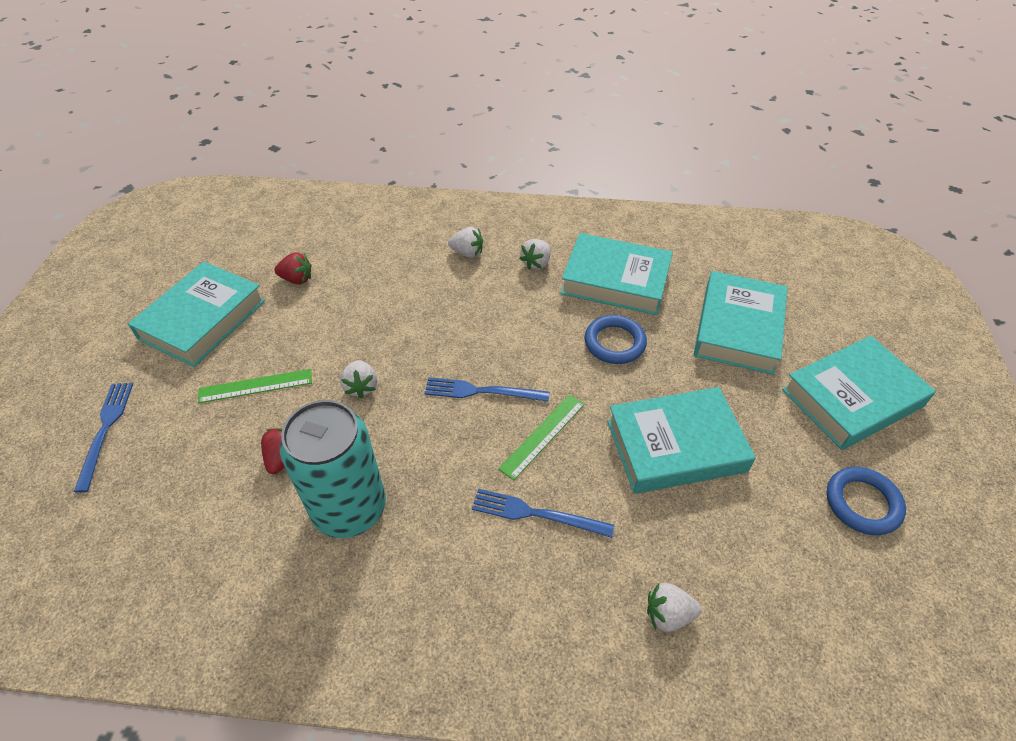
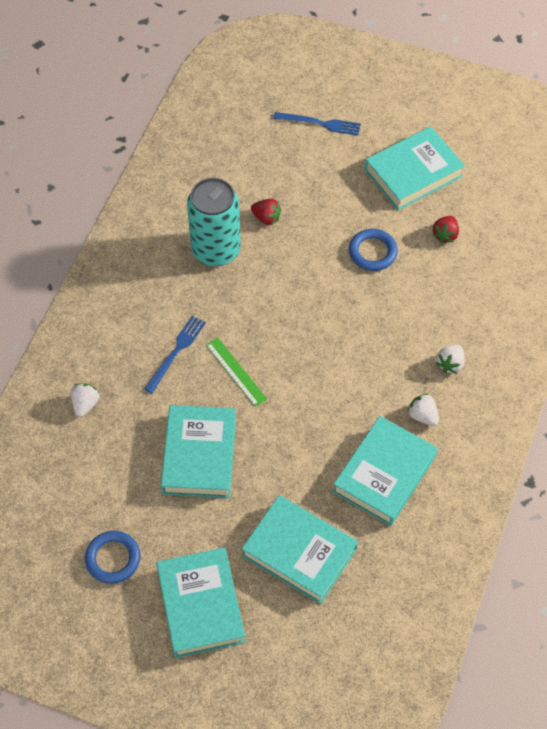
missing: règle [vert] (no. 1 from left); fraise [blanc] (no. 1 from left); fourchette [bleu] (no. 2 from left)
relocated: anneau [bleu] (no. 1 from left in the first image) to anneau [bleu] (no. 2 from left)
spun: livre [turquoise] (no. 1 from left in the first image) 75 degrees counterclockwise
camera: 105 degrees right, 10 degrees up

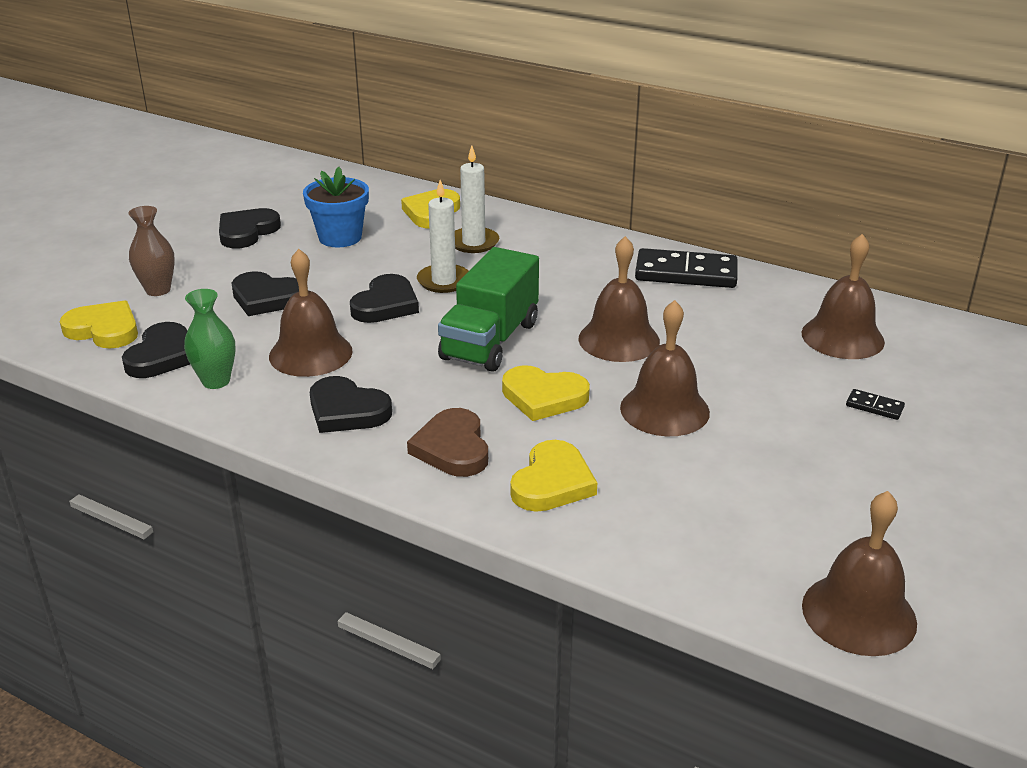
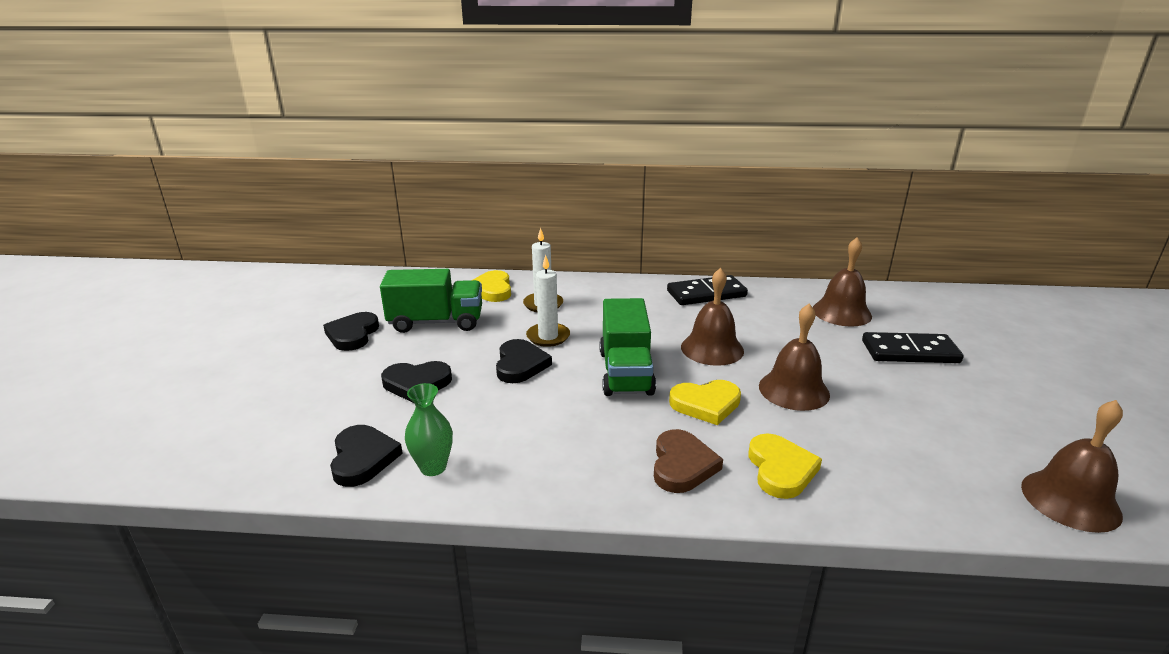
missing: cœur [jaune] (no. 1 from left); vase [marron]; cloche [marron] (no. 1 from left); cœur [noir] (no. 4 from left)
exchanged: pot de fleurs [bleu] to camion [vert] (no. 1 from left)
spun: cœur [marron] 135 degrees counterclockwise
size: domino [noir] (no. 2 from left) x2.27
camera: 25 degrees left, 5 degrees down

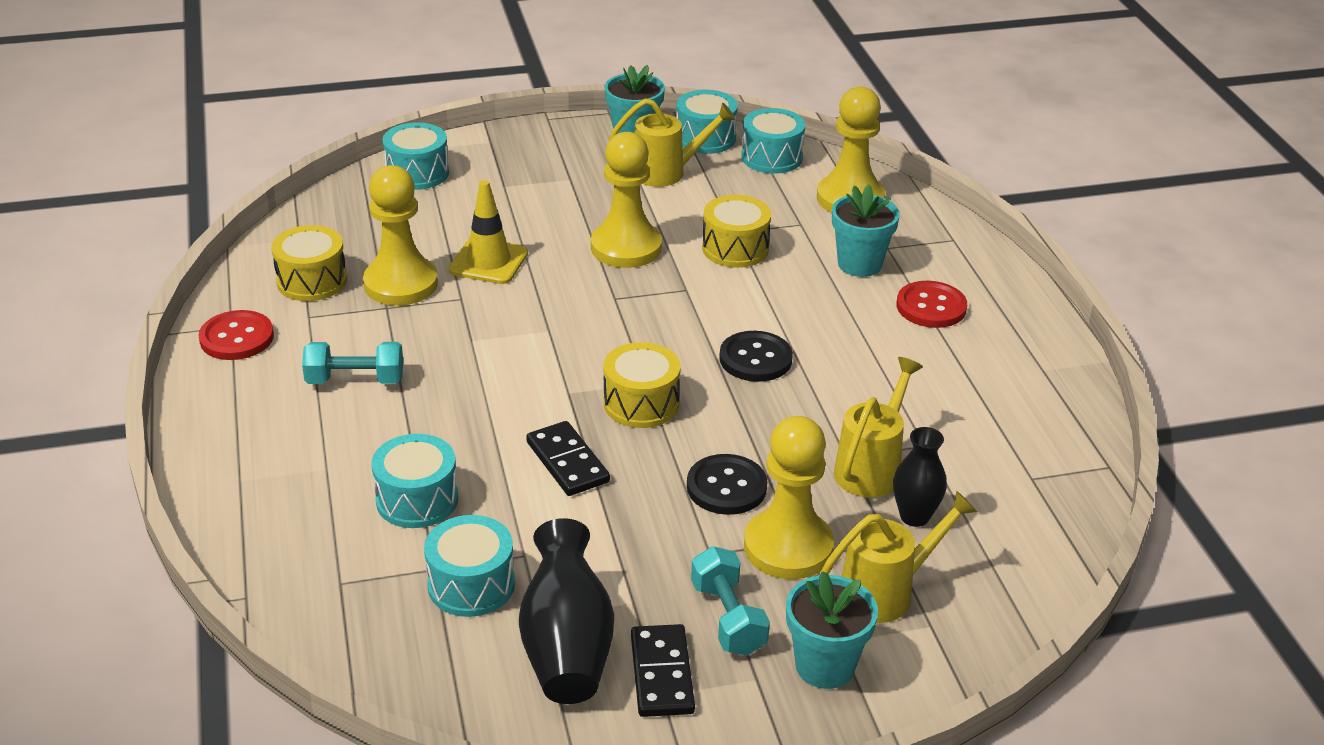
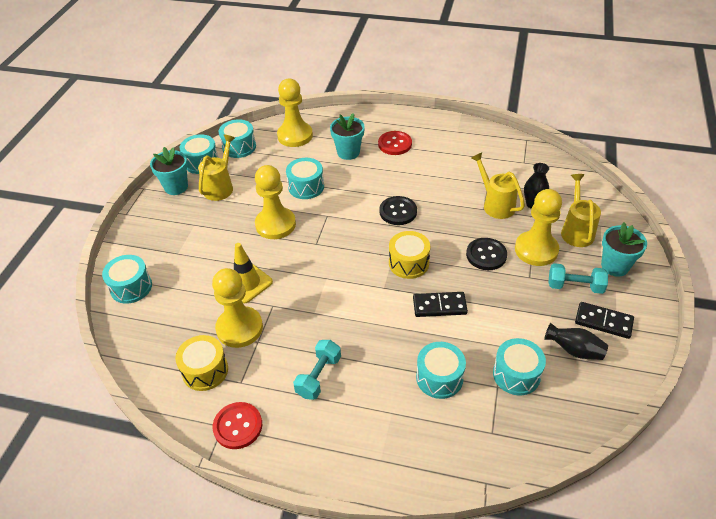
colour: tambour [jaune] (no. 3 from left) to tambour [turquoise] (no. 4 from left)
size: vase [noir] (no. 1 from left in the first image) x0.61
camera: 60 degrees left, 10 degrees up

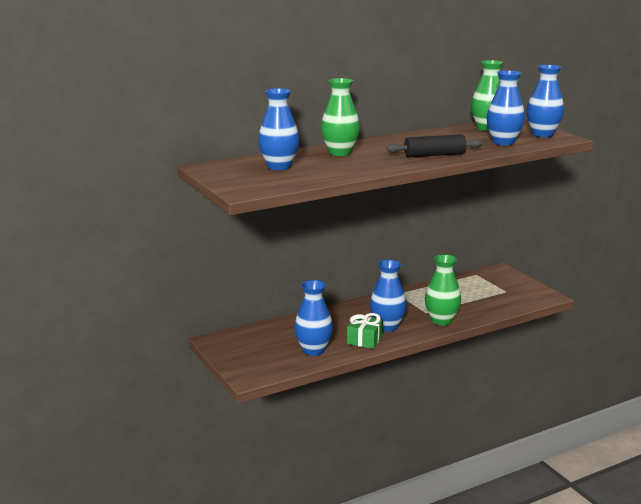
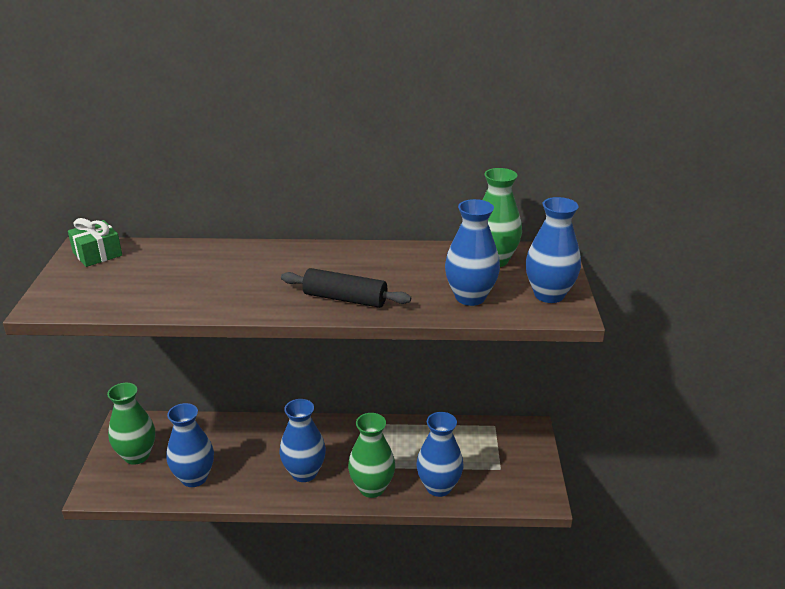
relocated: vase [bleu] (no. 1 from left in the first image) to vase [bleu] (no. 3 from left); vase [vert] (no. 1 from left); cadeau [vert]
camera: 30 degrees right, 10 degrees up

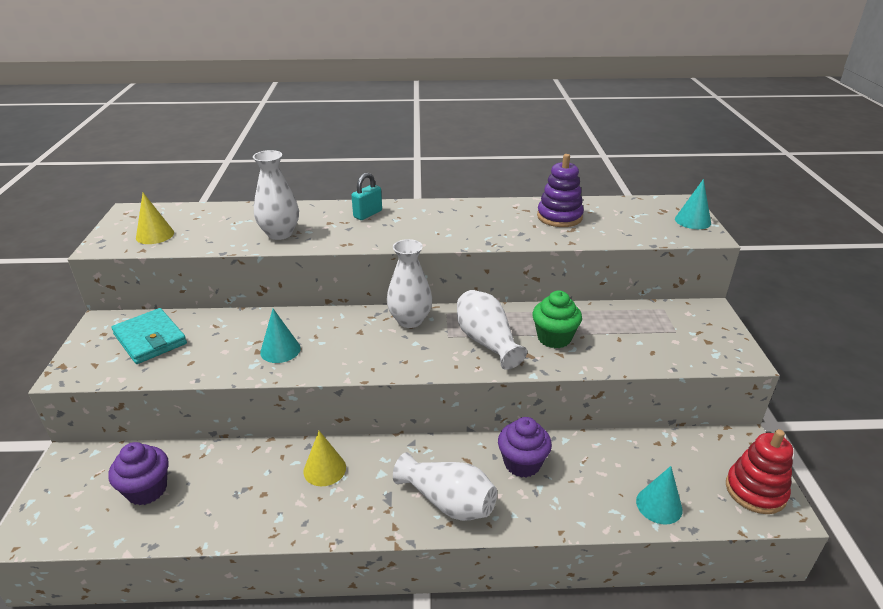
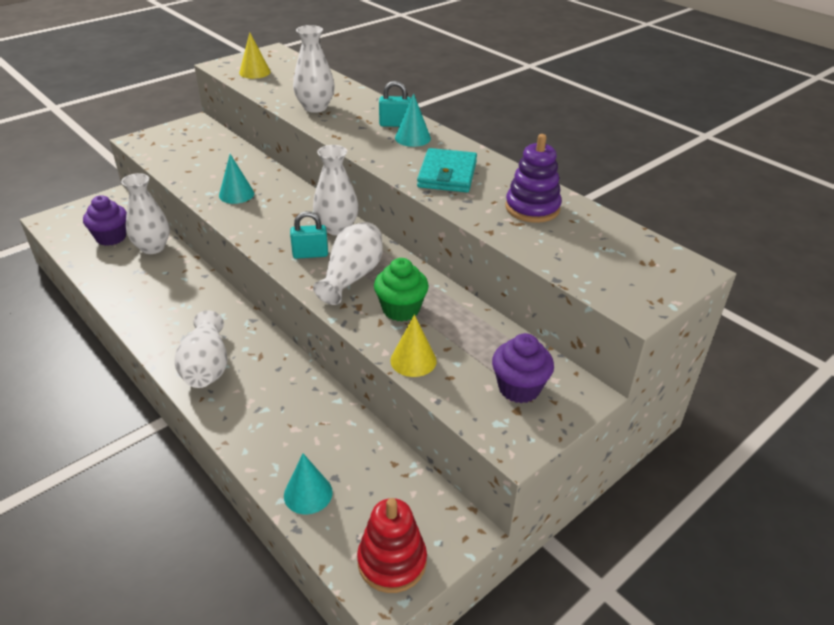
appeared: vase [blanc] (no. 1 from left); cadenas [turquoise] (no. 1 from left)
relocated: portefeuille [turquoise]; cône [jaune] (no. 2 from left); muffin [violet] (no. 2 from left); cône [turquoise] (no. 3 from left)
camera: 50 degrees right, 5 degrees up

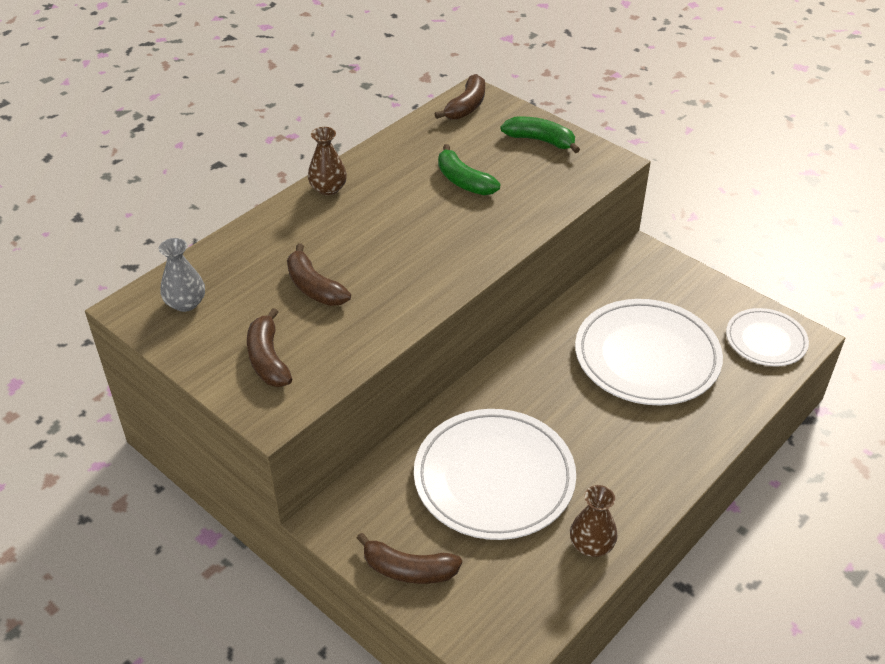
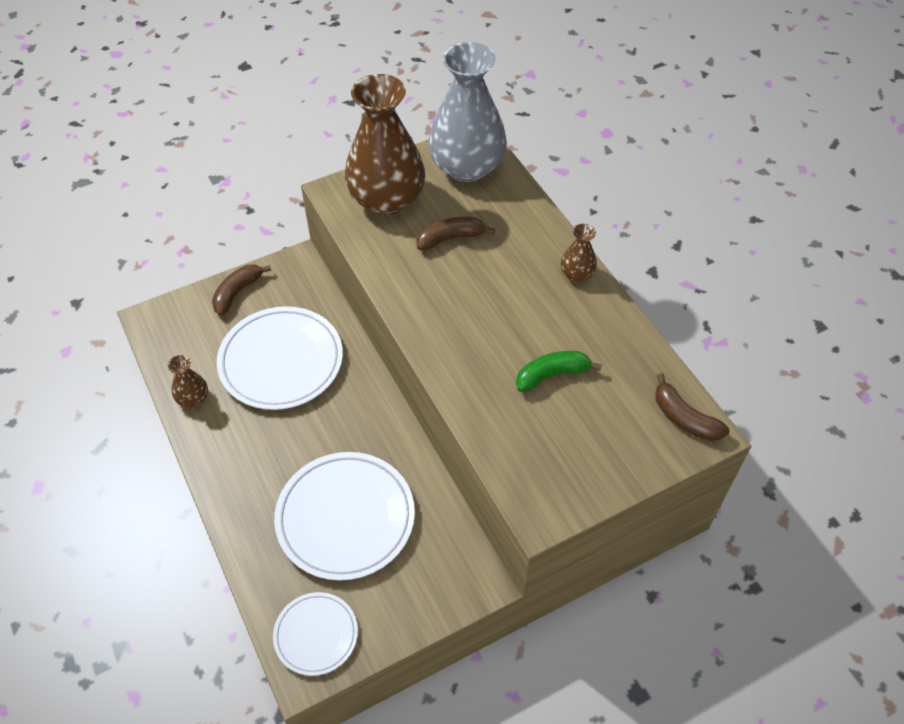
missing: banane [vert] (no. 2 from left)
exchanged: banane [marron] (no. 1 from left) to vase [marron] (no. 2 from left)
size: vase [gris] x2.32
camera: 110 degrees right, 10 degrees up

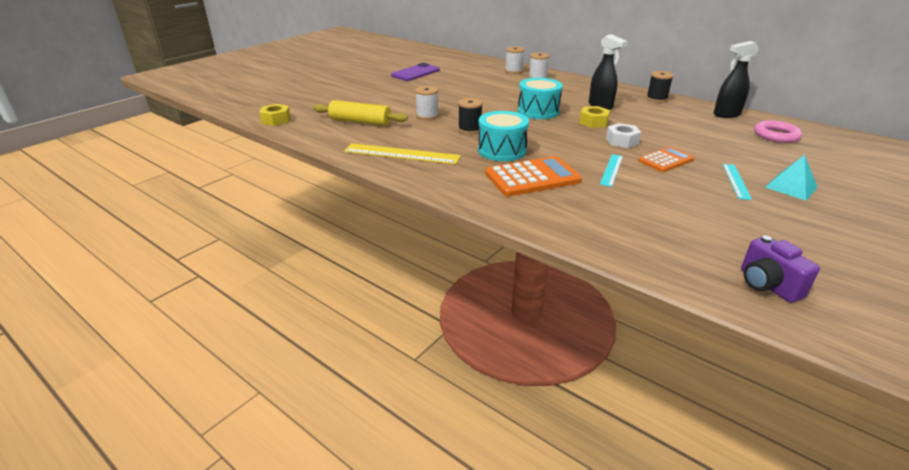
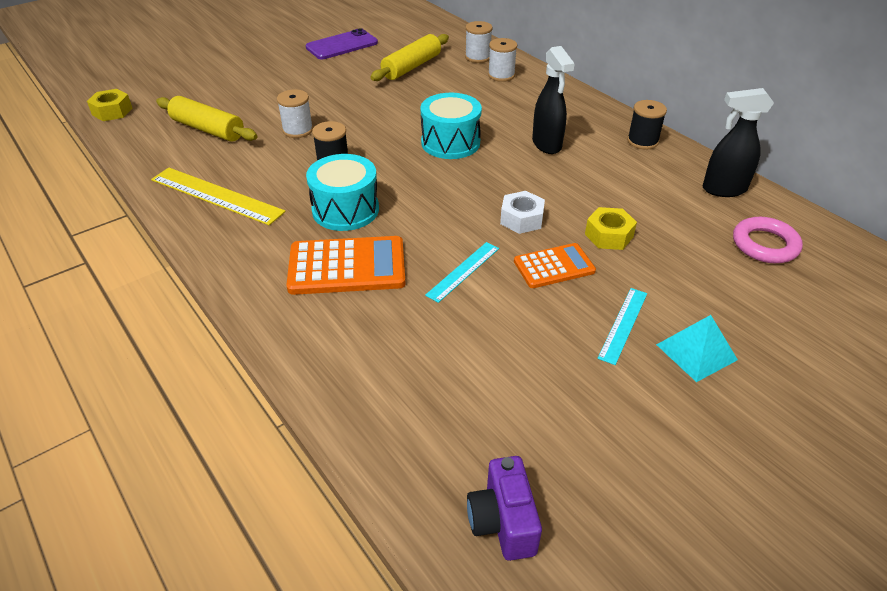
appeared: rouleau à pâtisserie [jaune] (no. 2 from left)
relocated: écrou [jaune] (no. 2 from left)
camera: 15 degrees right, 10 degrees up

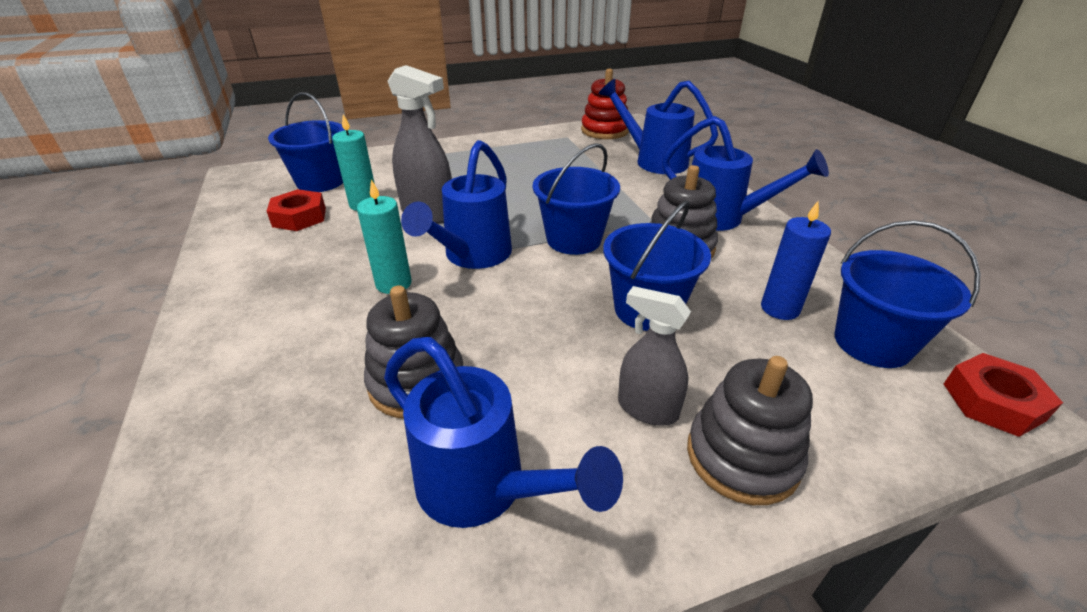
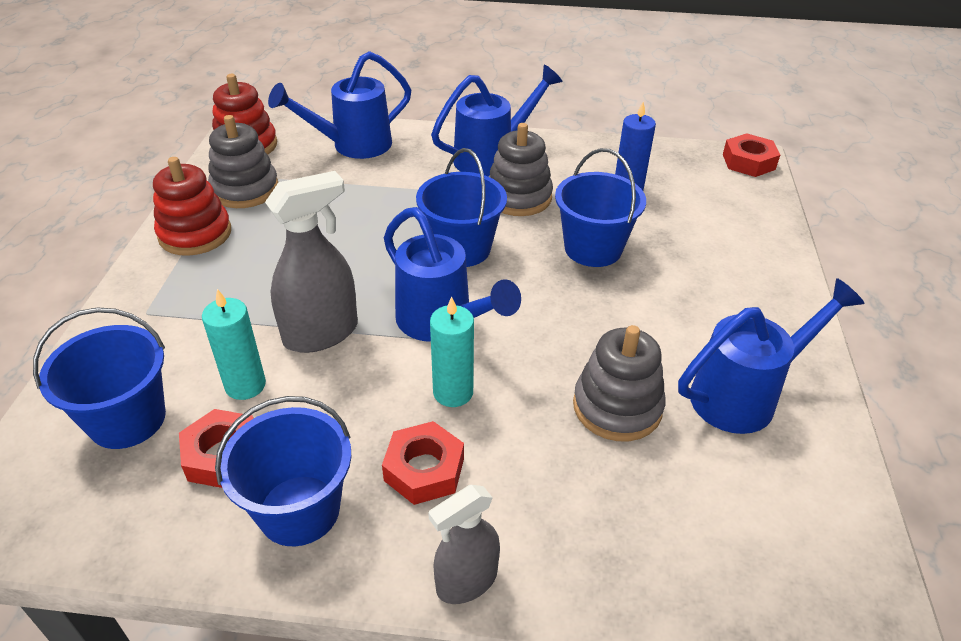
appeared: jouet à empiler [rouge] (no. 1 from left); écrou [rouge] (no. 2 from left)
relocated: vaporisateur [gris] (no. 2 from left); jouet à empiler [gris] (no. 3 from left in the first image) to jouet à empiler [gris] (no. 1 from left); seau [bleu] (no. 4 from left in the first image) to seau [bleu] (no. 2 from left)
camera: 65 degrees left, 5 degrees up

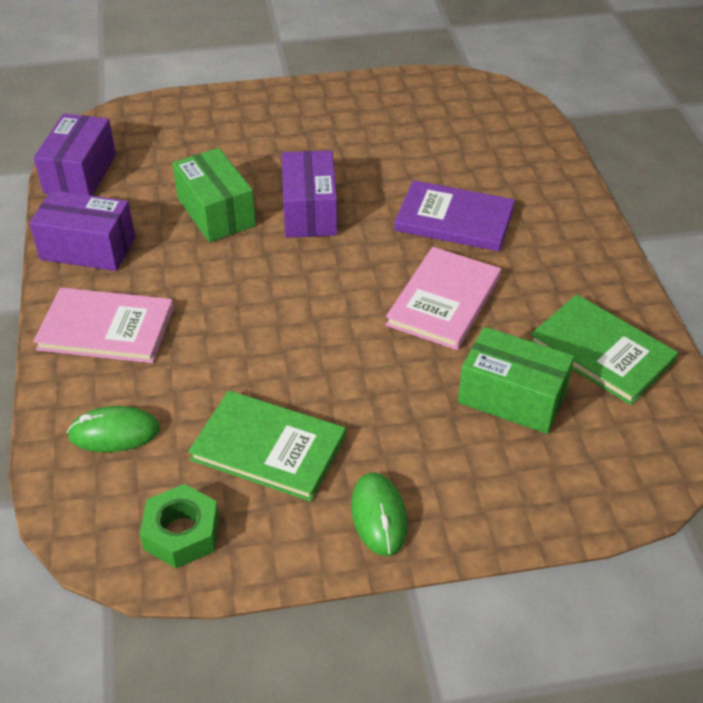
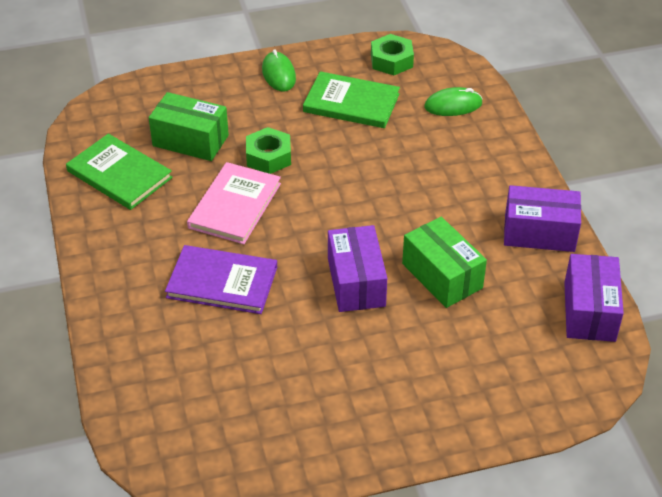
missing: livre [rose] (no. 1 from left)
appeared: écrou [vert] (no. 1 from left)
camera: 175 degrees right, 0 degrees up

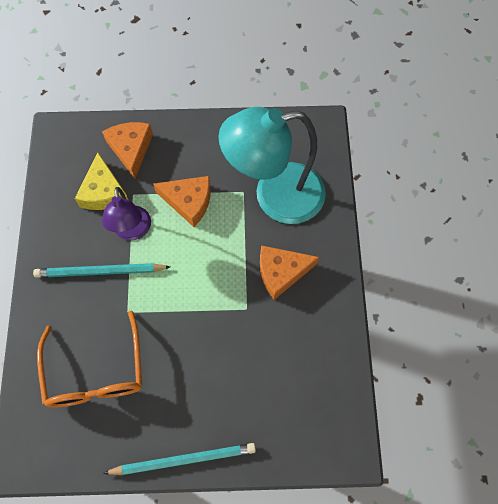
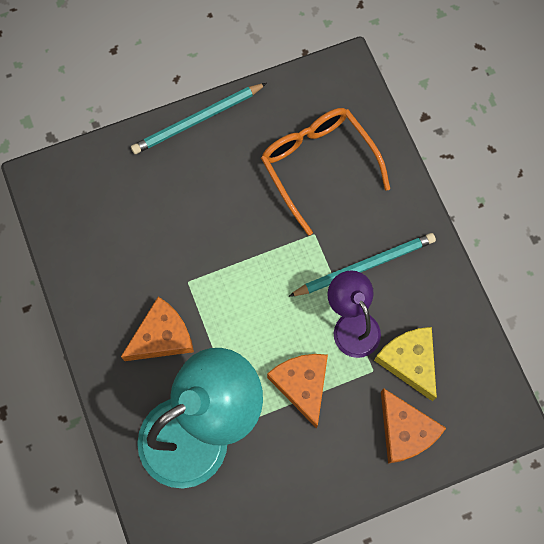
spun: fromage [orange] (no. 2 from left) 75 degrees clockwise
camera: 160 degrees right, 5 degrees up

